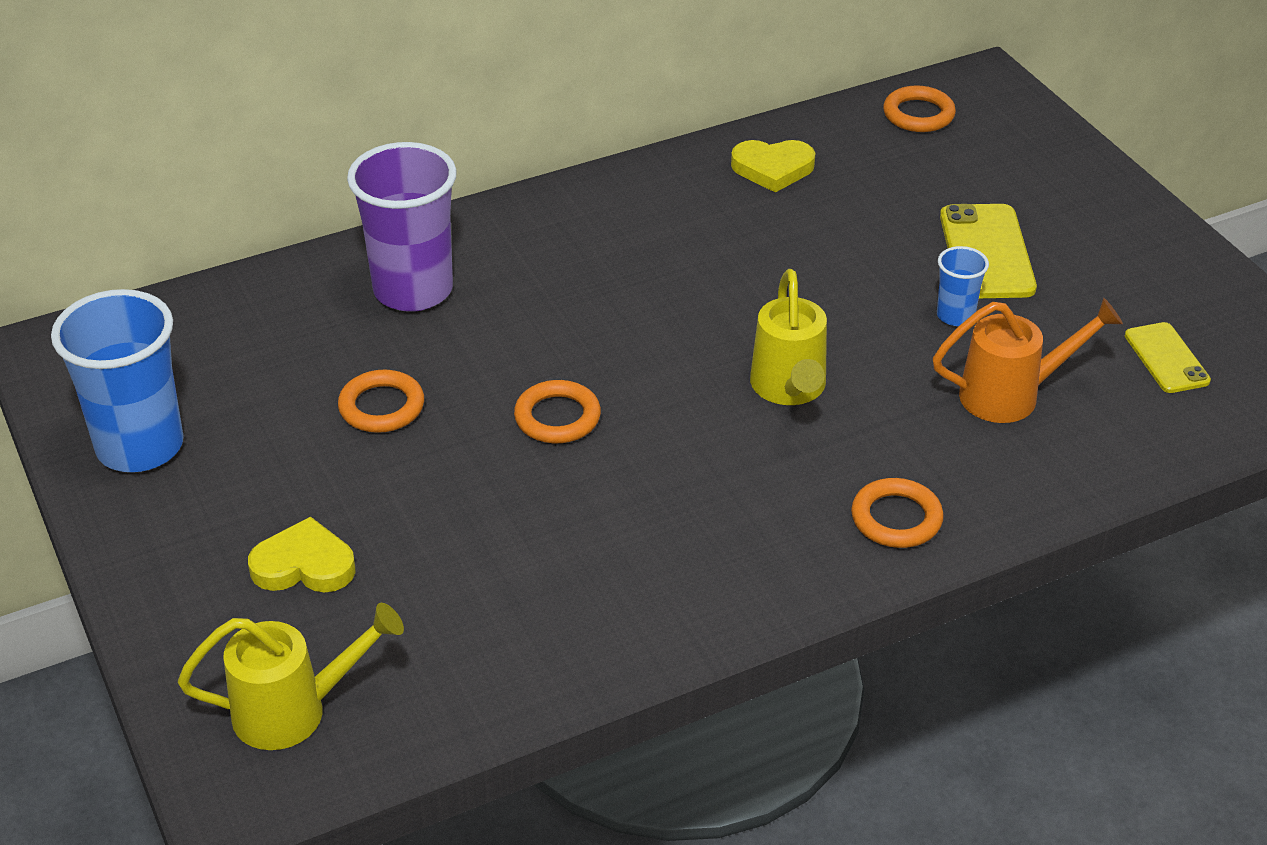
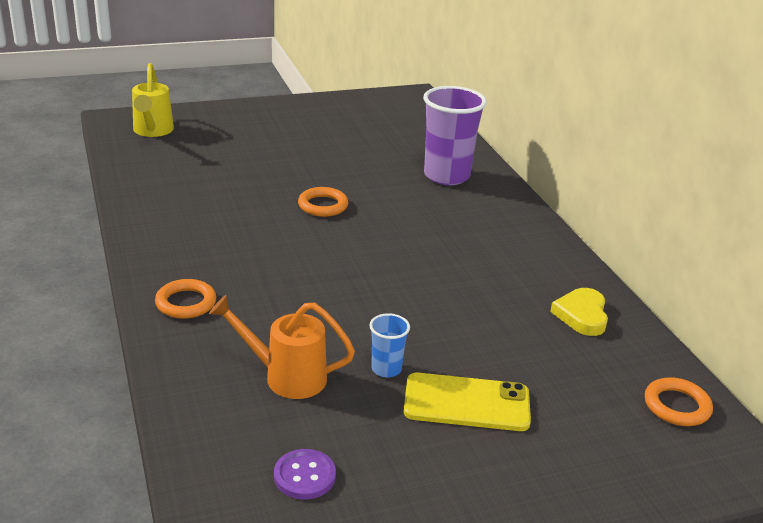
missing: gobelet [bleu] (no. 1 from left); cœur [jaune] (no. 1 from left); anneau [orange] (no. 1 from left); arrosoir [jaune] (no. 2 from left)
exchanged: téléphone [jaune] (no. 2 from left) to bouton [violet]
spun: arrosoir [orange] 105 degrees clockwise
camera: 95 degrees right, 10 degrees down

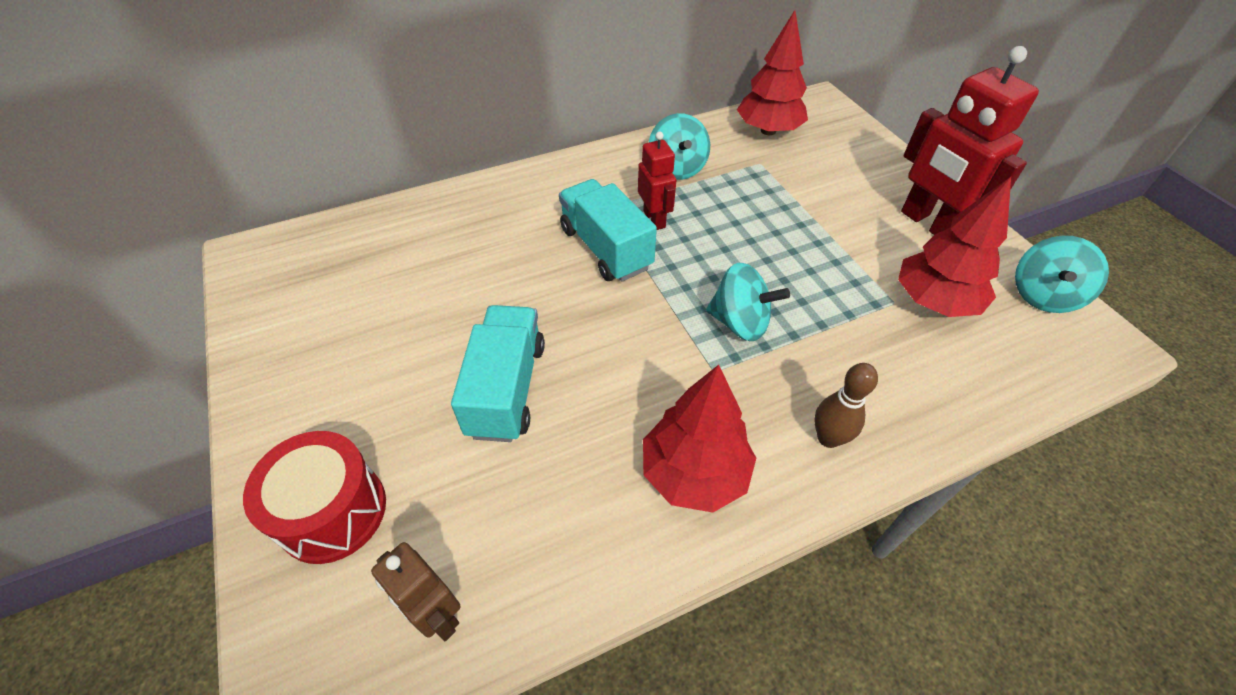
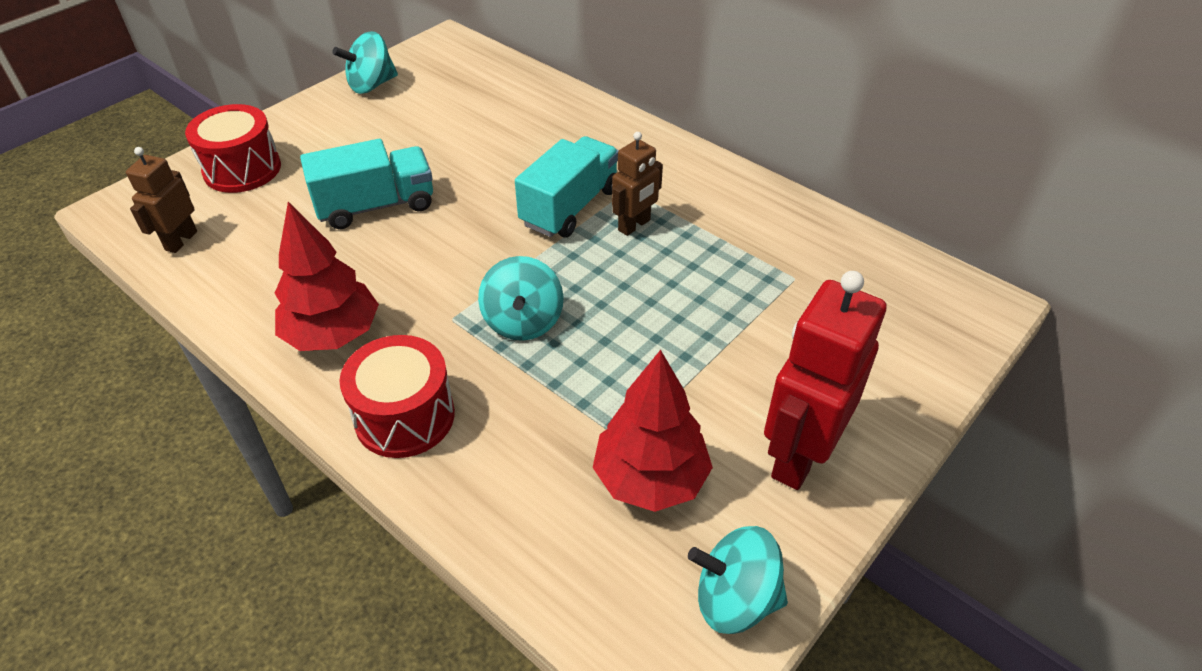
missing: arbre [rouge] (no. 2 from left)
relocated: toupie [turquoise] (no. 1 from left)
exchanged: quille [marron] to tambour [rouge] (no. 2 from left)
colour: robot [rouge] (no. 1 from left) to robot [marron] (no. 2 from left)
camera: 65 degrees right, 5 degrees down

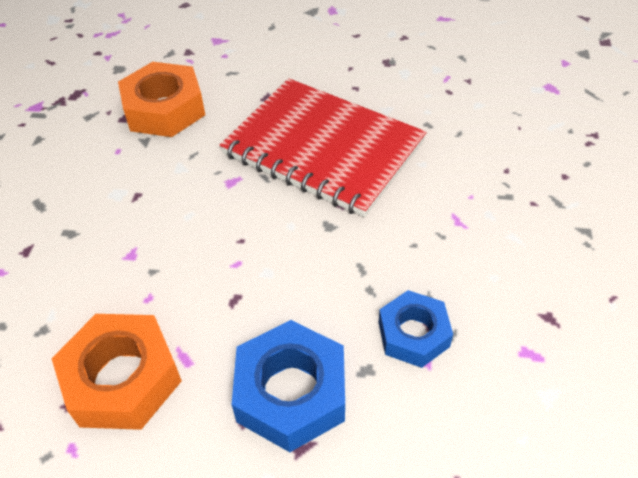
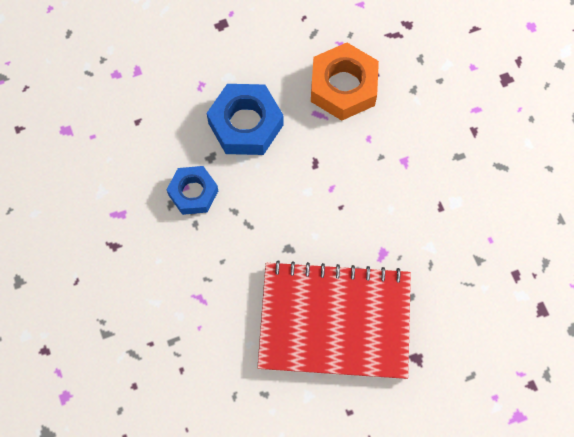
missing: écrou [orange] (no. 2 from left)
camera: 150 degrees right, 20 degrees up

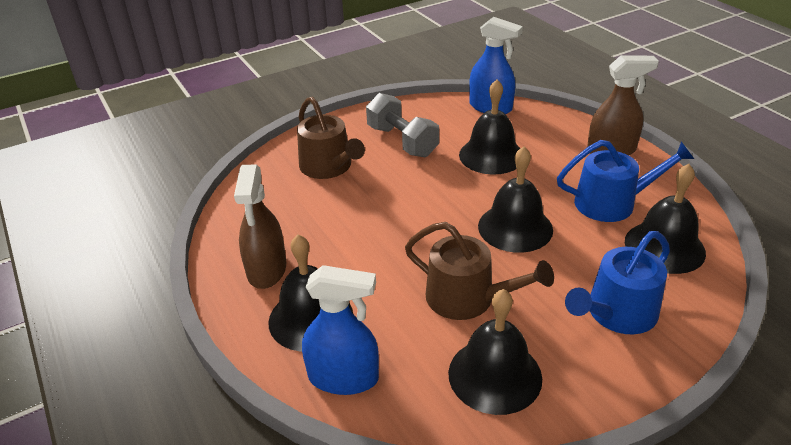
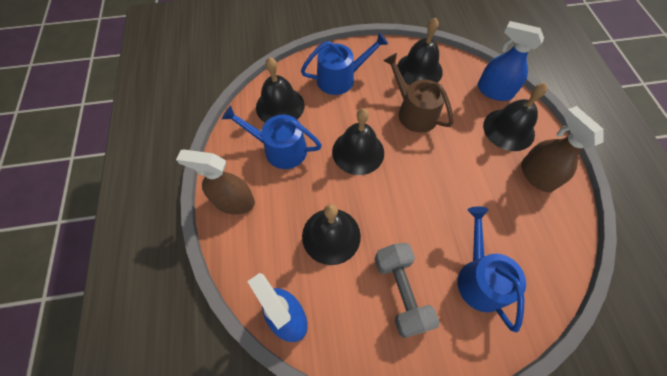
colour: arrosoir [marron] (no. 1 from left) to arrosoir [bleu] (no. 3 from left)
spun: vaporisateur [marron] (no. 1 from left in the first image) 45 degrees counterclockwise
camera: 160 degrees left, 25 degrees up

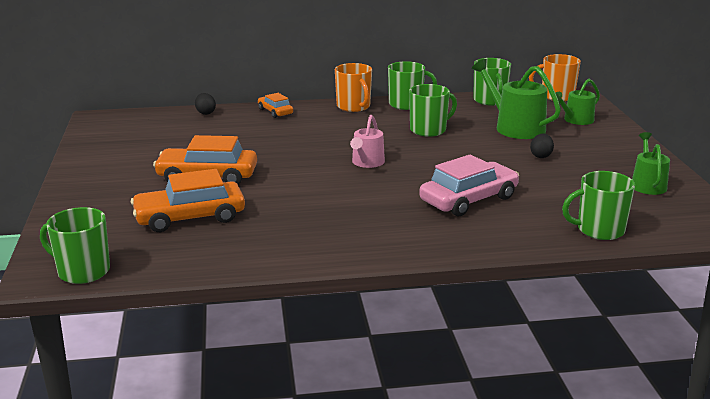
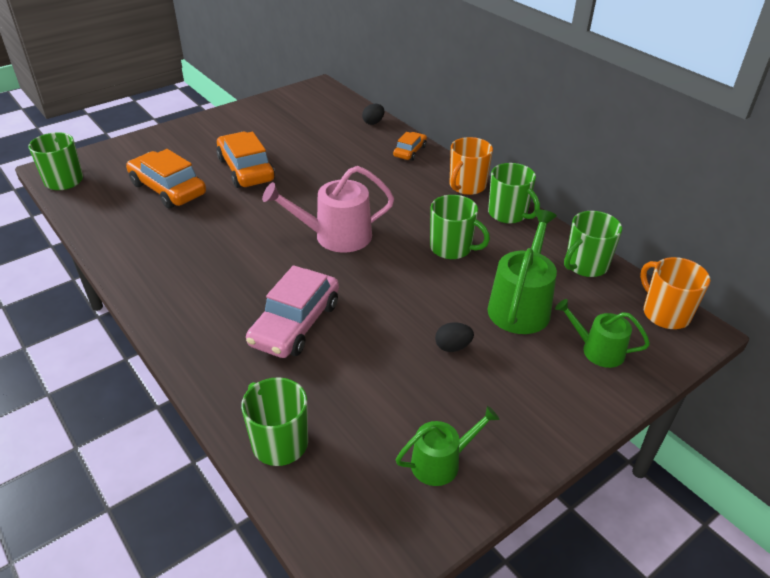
spun: voiture [rose] 90 degrees clockwise
size: arrosoir [rose] x1.62
camera: 60 degrees right, 15 degrees up

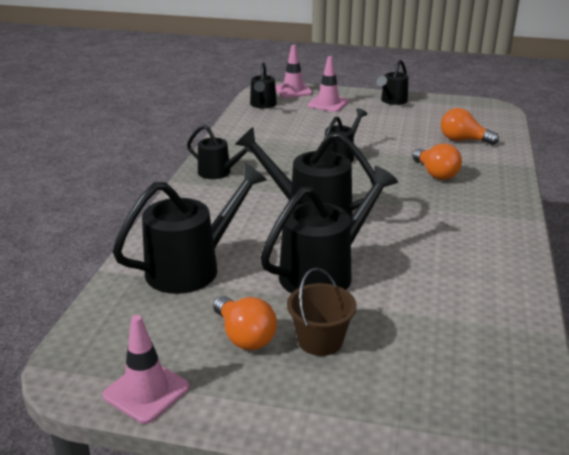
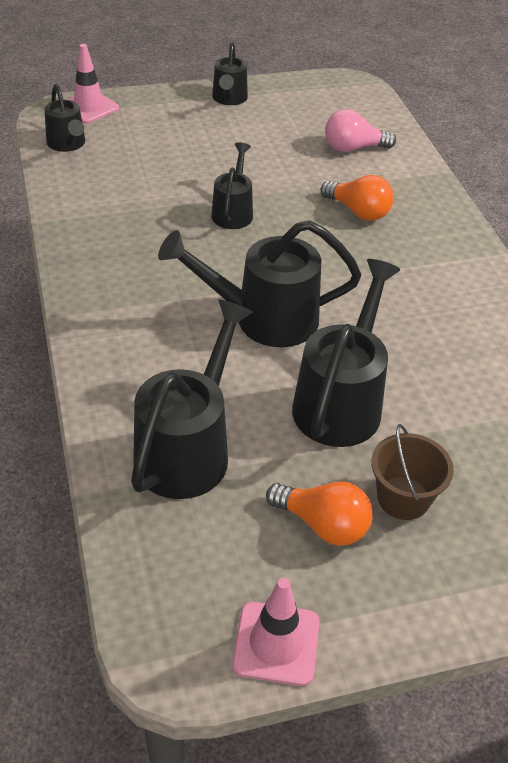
missing: arrosoir [noir] (no. 2 from left); cône de chantier [rose] (no. 3 from left)
colour: ampoule [orange] (no. 3 from left) to ampoule [rose]
camera: 30 degrees left, 15 degrees up

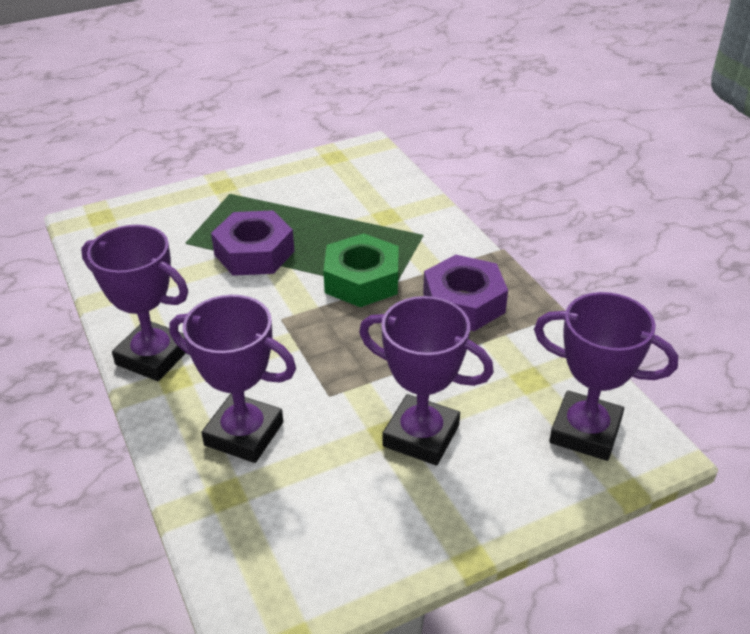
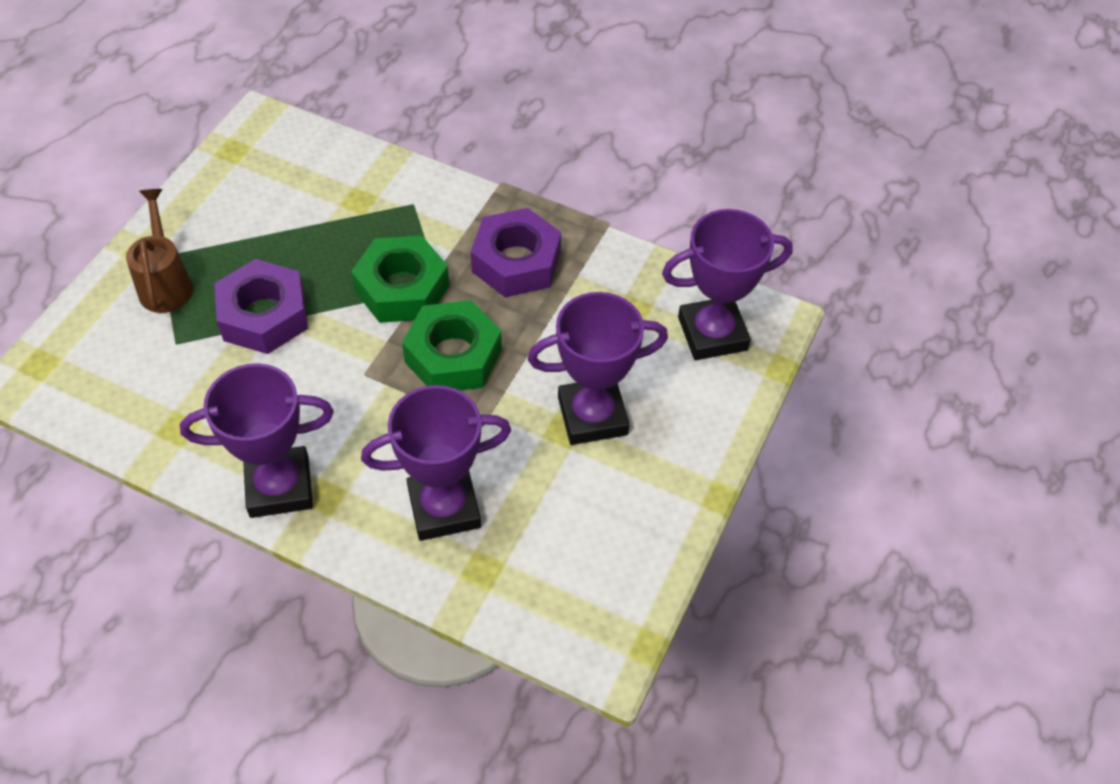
appeared: arrosoir [marron]; écrou [vert] (no. 2 from left)
camera: 40 degrees left, 15 degrees up

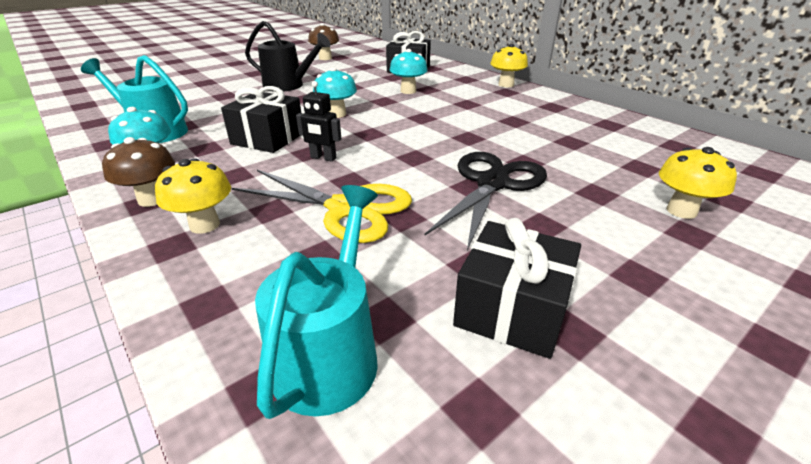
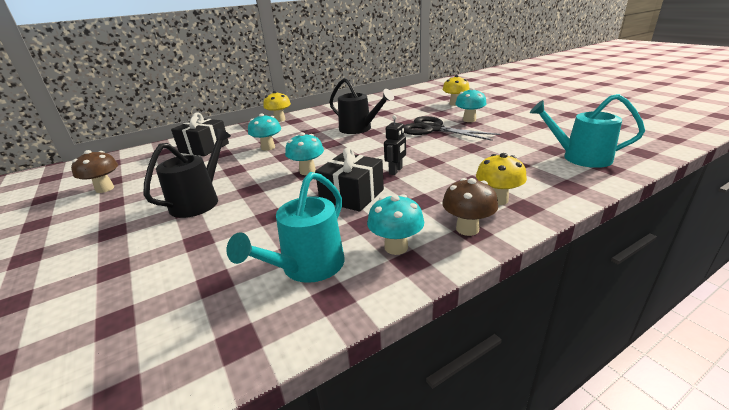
missing: ciseaux [jaune]; cadeau [noir] (no. 3 from left)
appeared: arrosoir [noir] (no. 2 from left); champignon [turquoise] (no. 4 from left)
camera: 80 degrees left, 5 degrees down

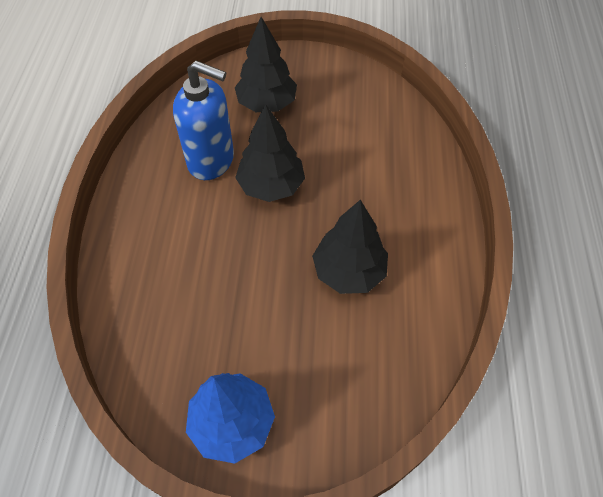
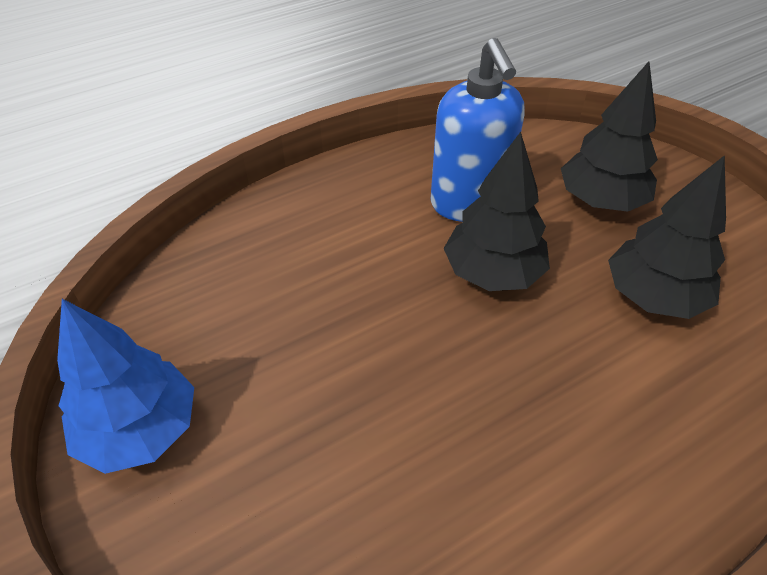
relocated: arbre [noir] (no. 3 from left)
camera: 55 degrees right, 10 degrees down

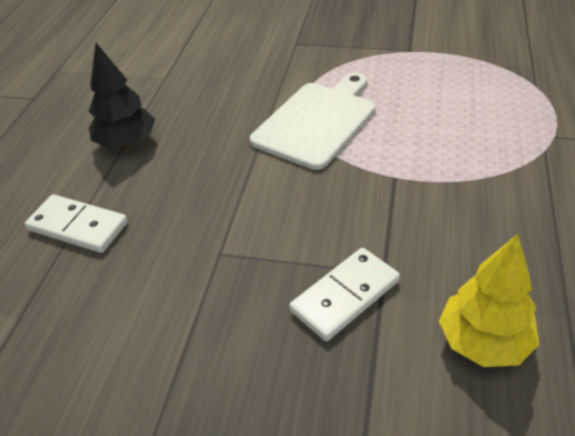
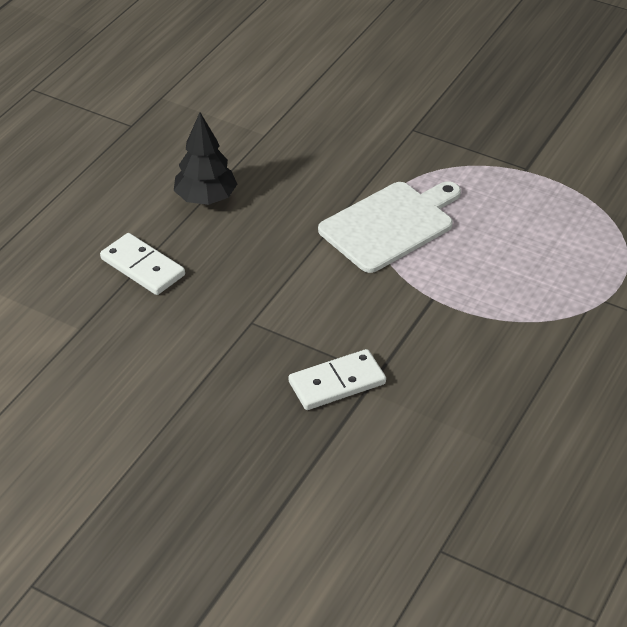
missing: arbre [jaune]
camera: 15 degrees right, 0 degrees up

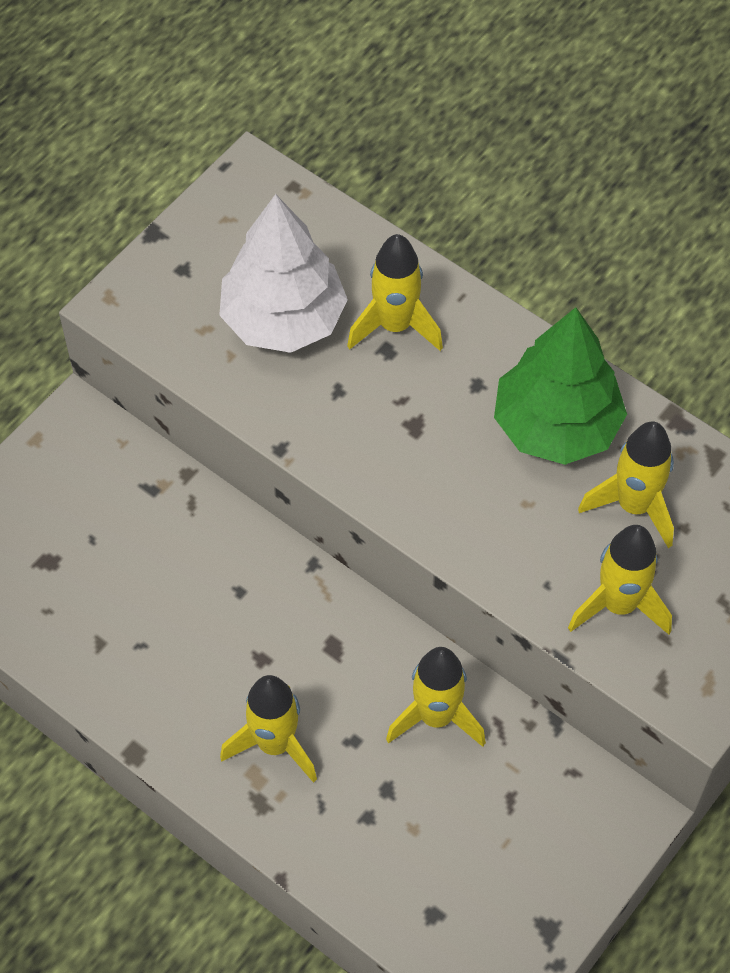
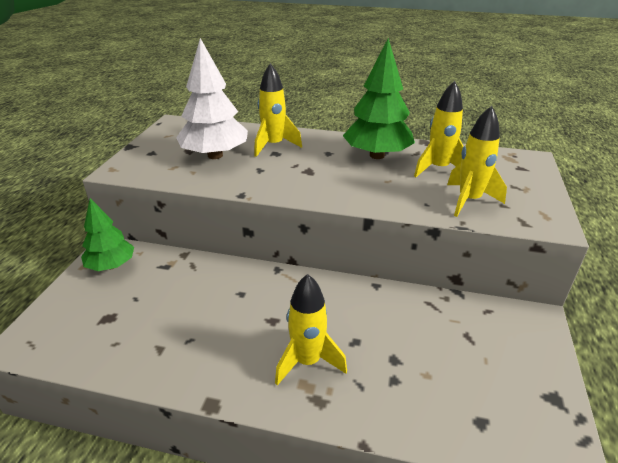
missing: fusée [jaune] (no. 3 from left)
appeared: arbre [vert] (no. 1 from left)
camera: 25 degrees left, 25 degrees down

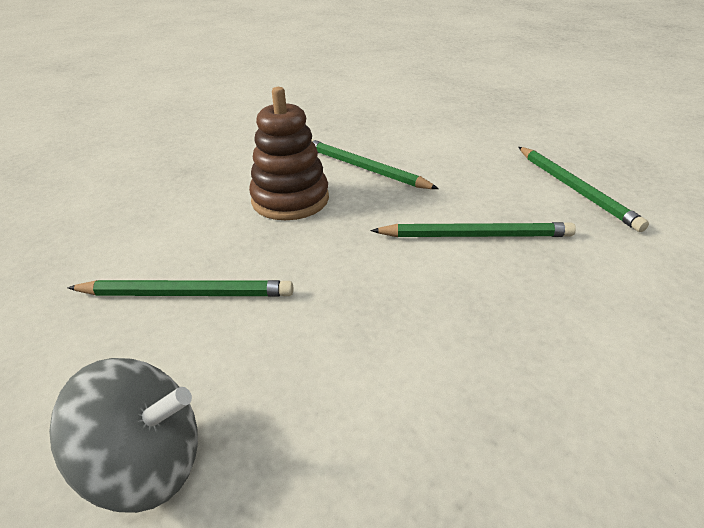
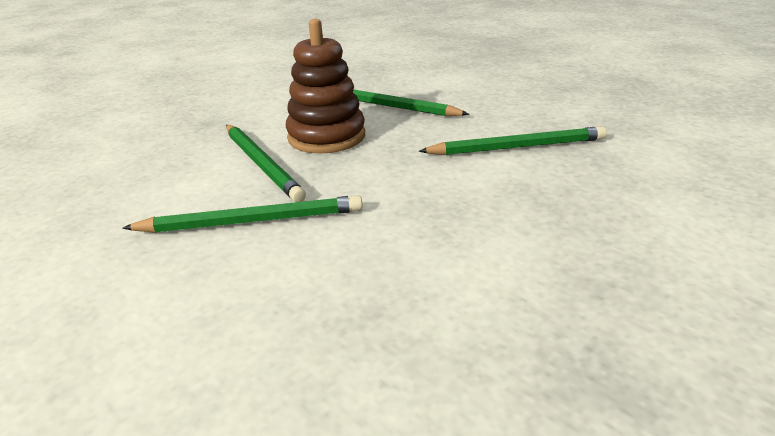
missing: toupie [gris]
relocated: crayon [vert] (no. 4 from left in the first image) to crayon [vert] (no. 2 from left)
camera: 10 degrees left, 5 degrees down

